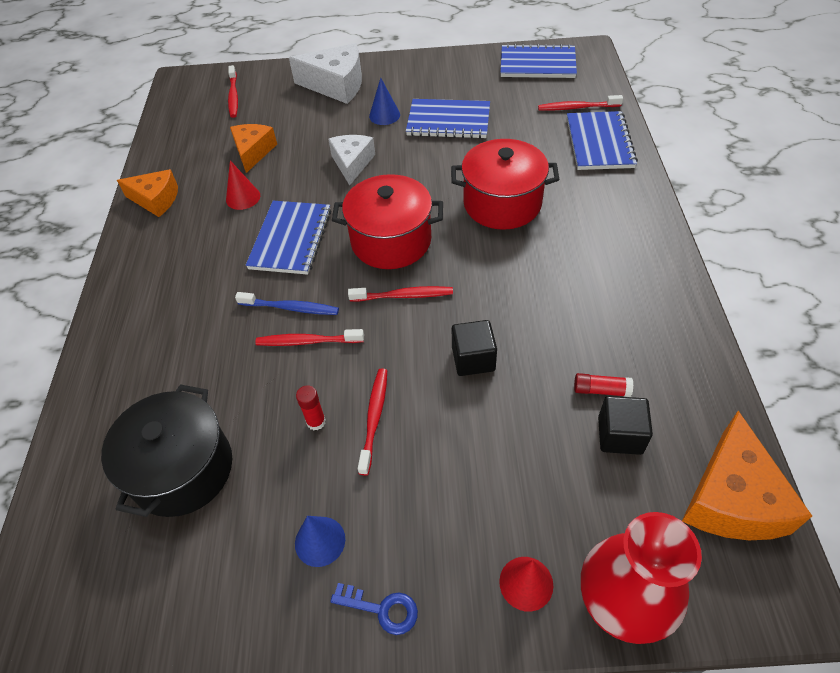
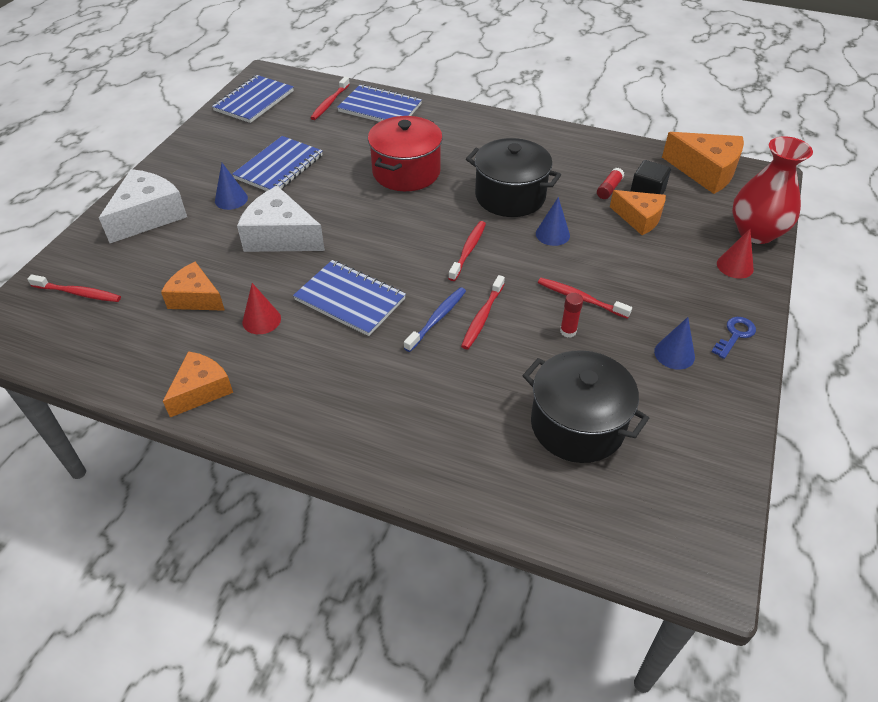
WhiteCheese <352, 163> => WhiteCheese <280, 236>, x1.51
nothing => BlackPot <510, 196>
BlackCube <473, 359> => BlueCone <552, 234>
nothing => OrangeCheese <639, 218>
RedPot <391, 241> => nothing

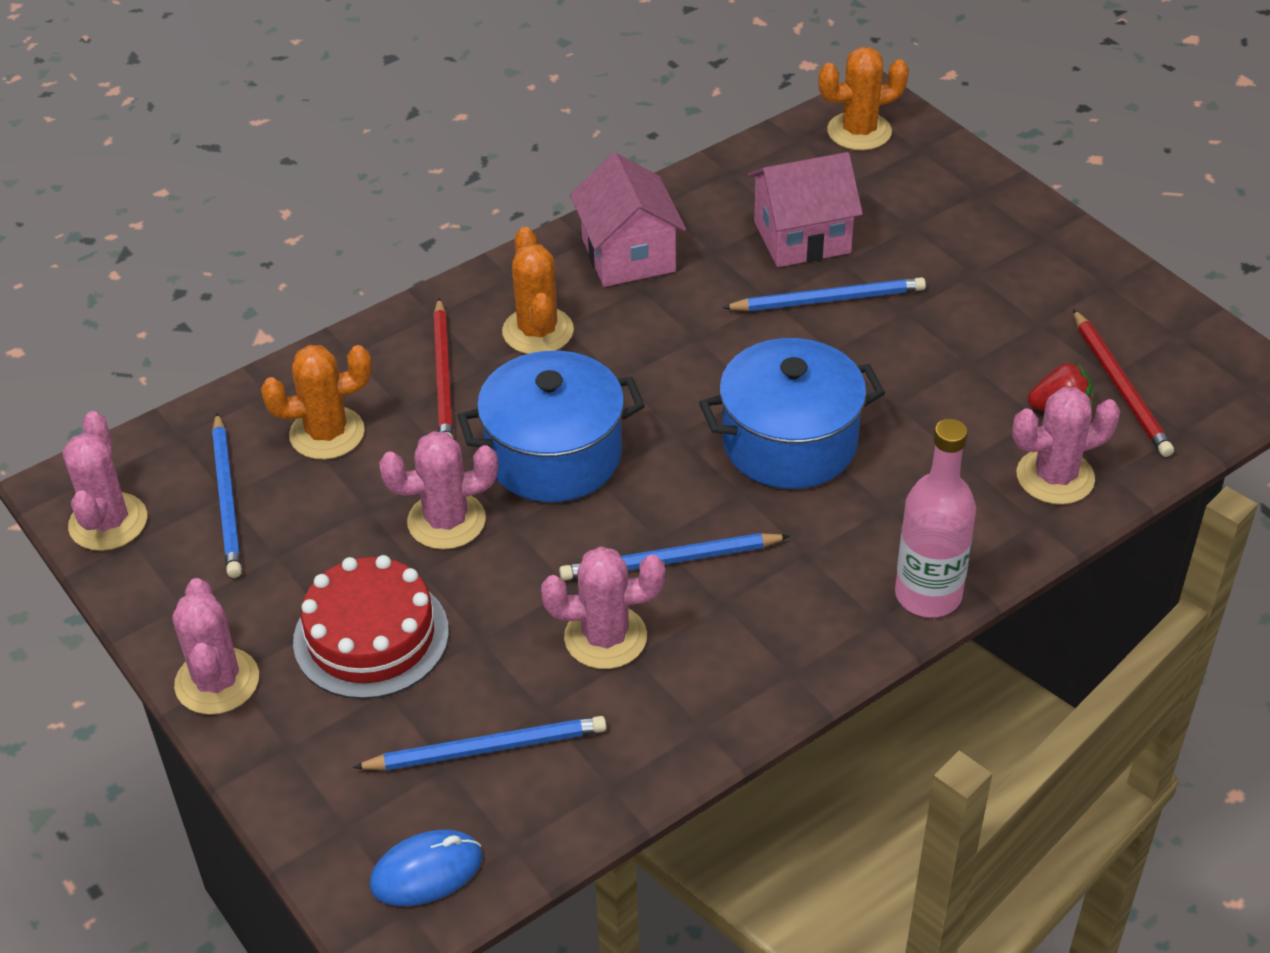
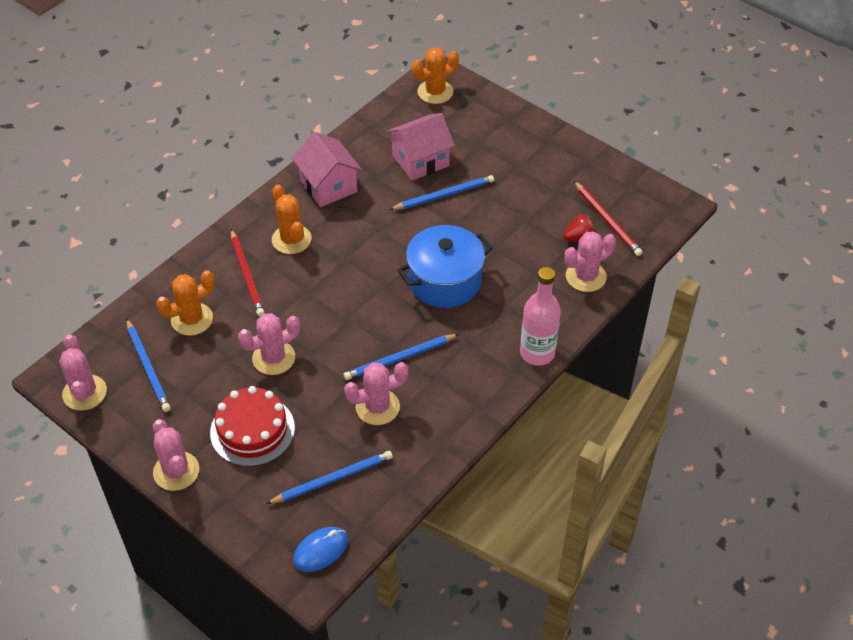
BluePot <554, 456> => nothing

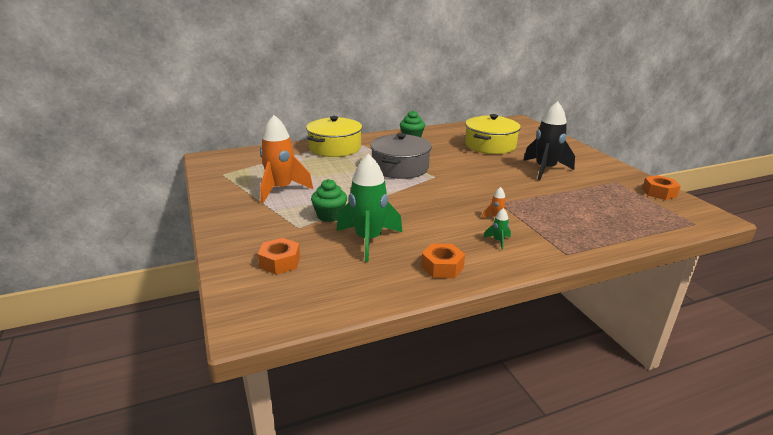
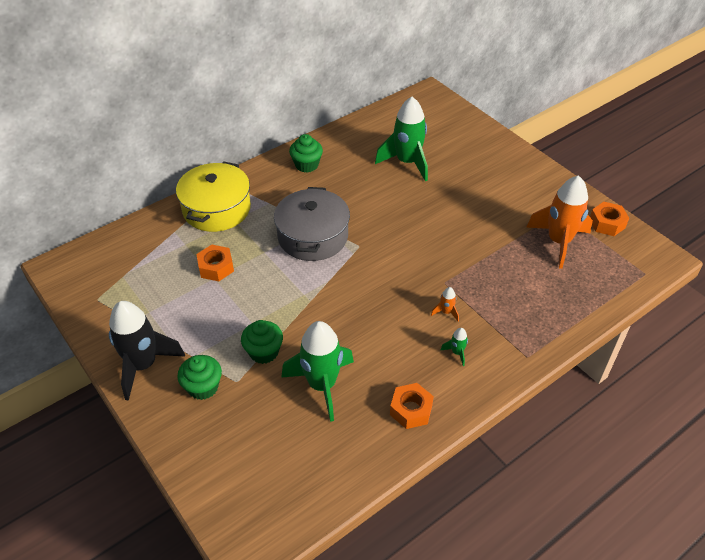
BlackRocket <545, 169> => BlackRocket <143, 365>, move
nothing => GreenCupcake <203, 387>
OrangeNut <280, 262> => OrangeNut <216, 267>, move
YellowPot <490, 145> => GreenRocket <407, 162>
OrangeRocket <281, 190> => OrangeRocket <558, 242>, move

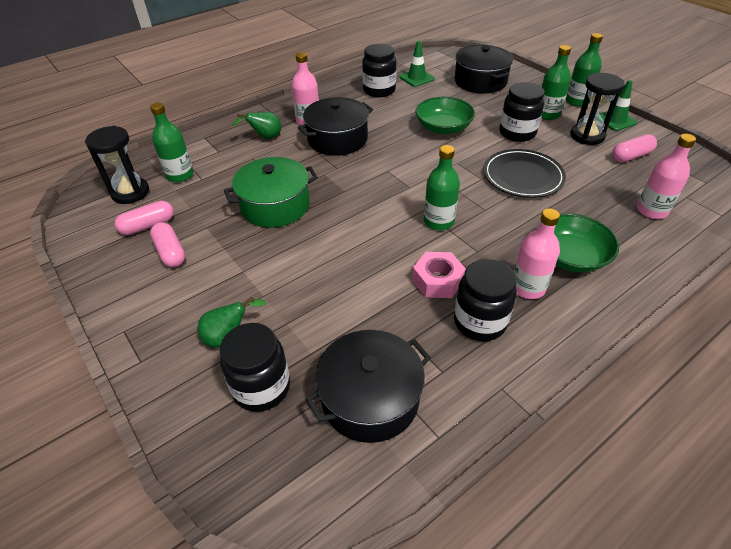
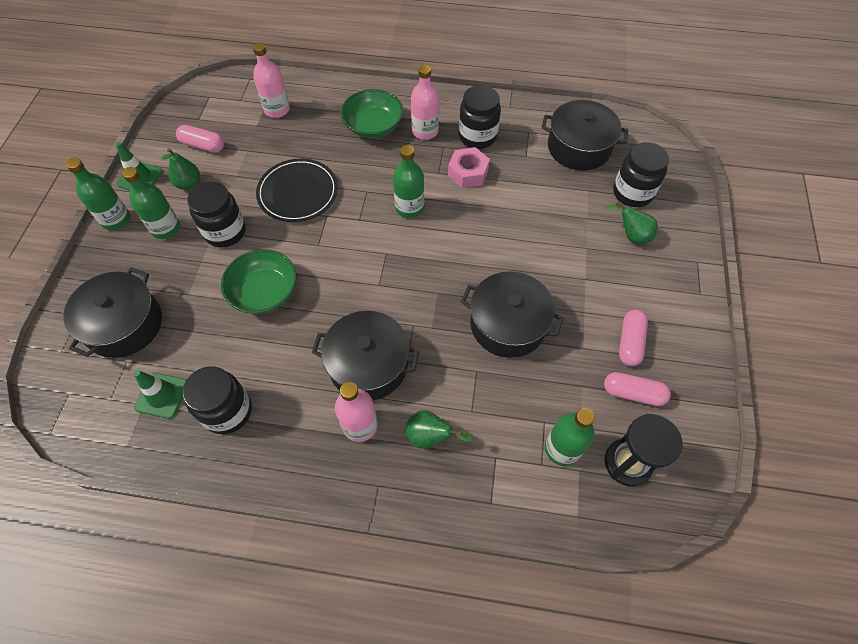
BlackHourglass <587, 136> => GreenPear <189, 184>
GreenPot <275, 205> => BlackPot <508, 324>

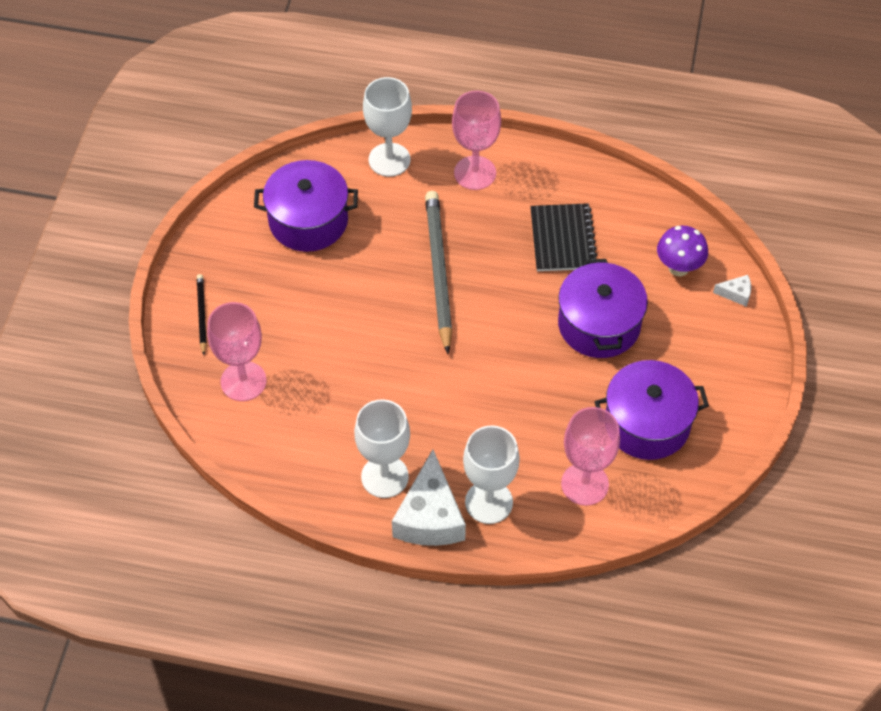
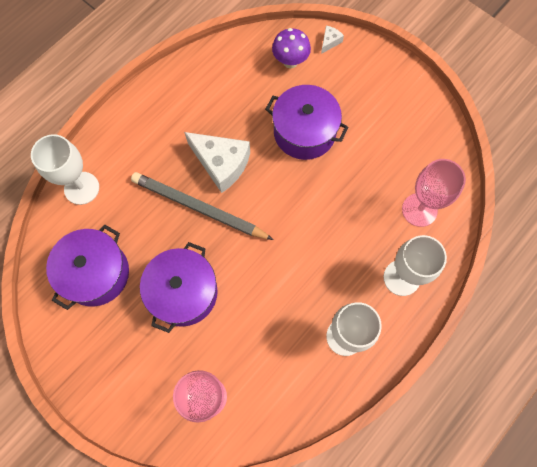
PurplePot <647, 423> => PurplePot <183, 292>, move
WhiteCheese <430, 516> => WhiteCheese <221, 164>, move
BlackPencil <202, 315> => nothing
PinkGoblet <475, 173> => nothing
BlackNotebook <562, 239> => nothing

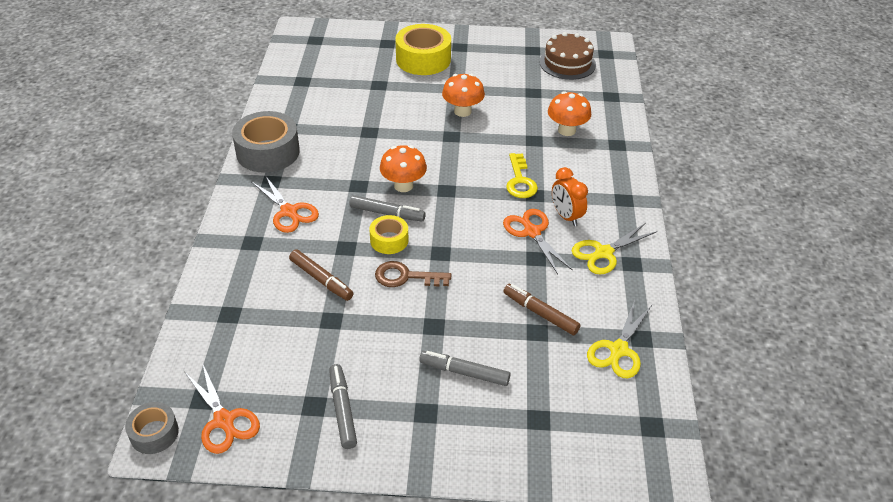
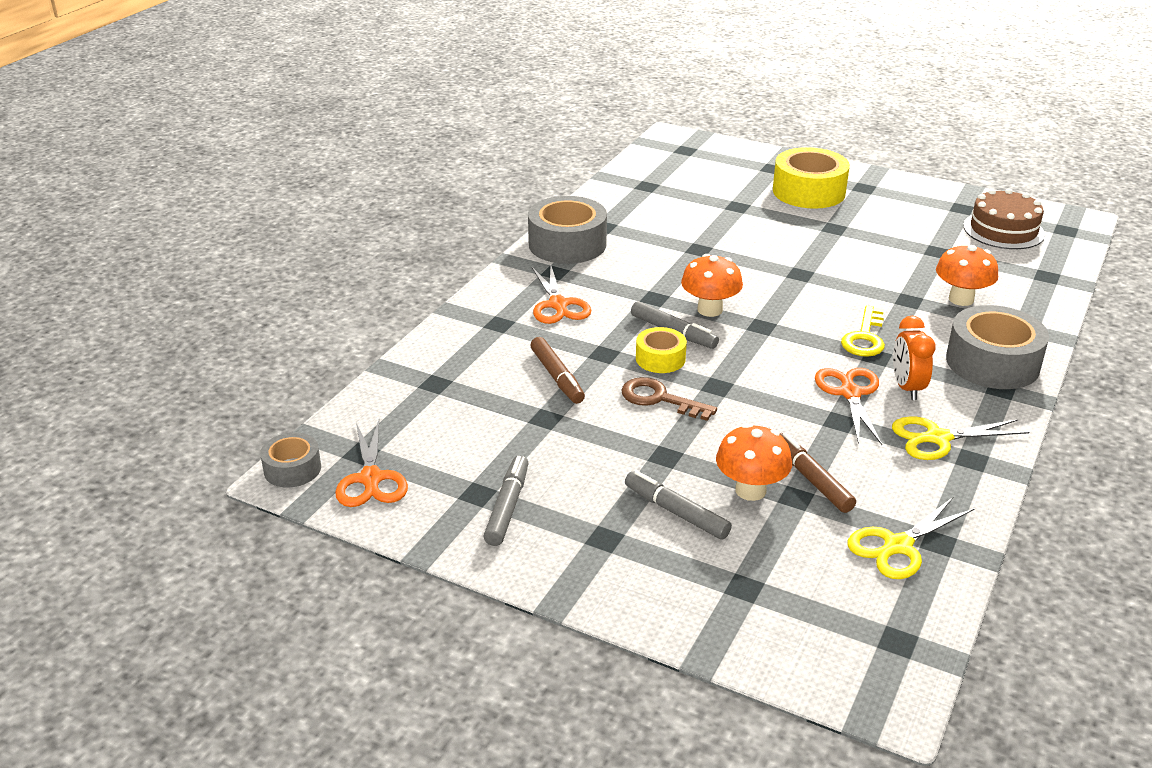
OrangeMushroom <462, 111> => OrangeMushroom <750, 490>, move
nothing => GreyTape <992, 363>

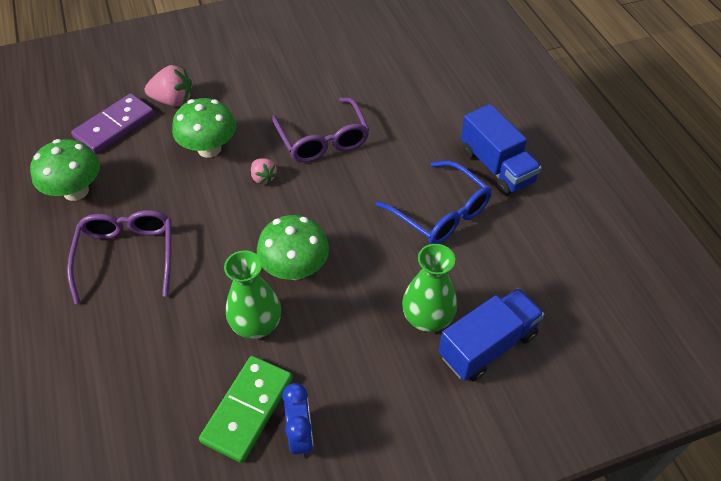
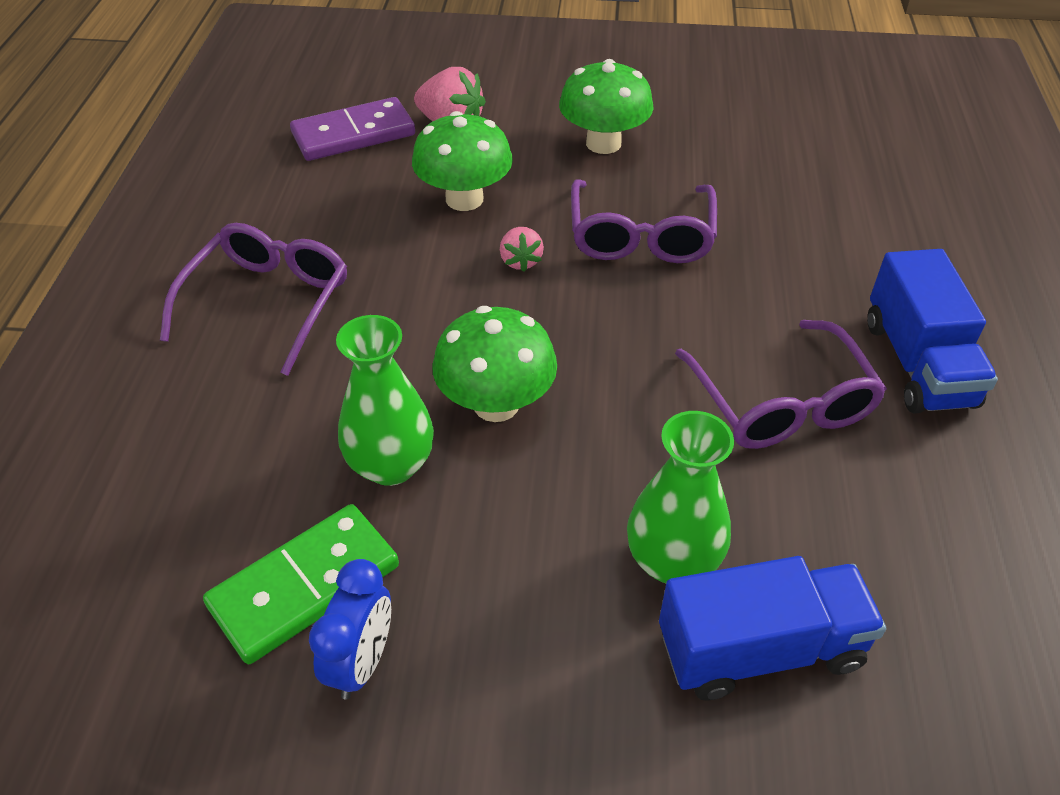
GreenMushroom <76, 191> => GreenMushroom <603, 143>, move
BlueGlasses <441, 213> => PurpleGlasses <781, 403>

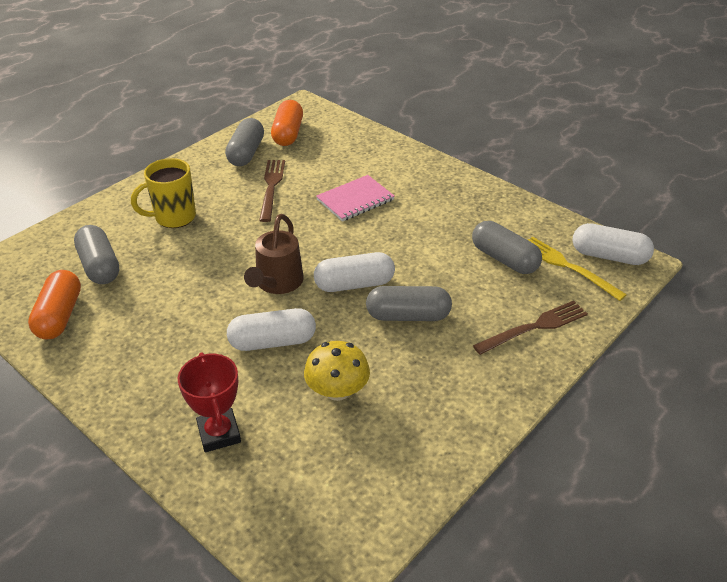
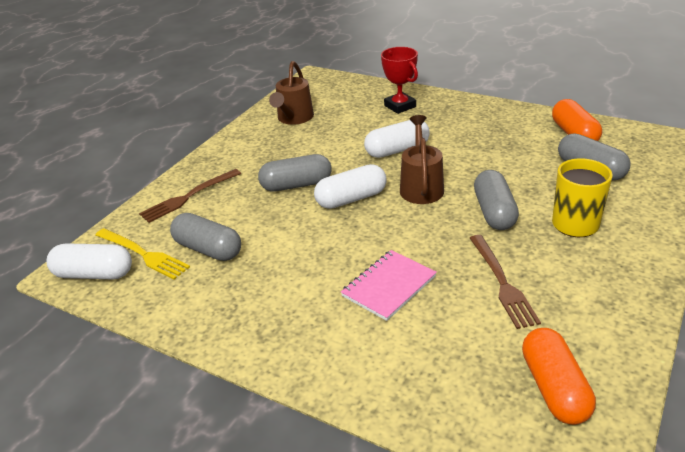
nothing => BrownWateringCan <294, 119>
GreyCapsule <246, 153> => GreyCapsule <494, 212>, move
YellowMushroom <337, 390> => nothing

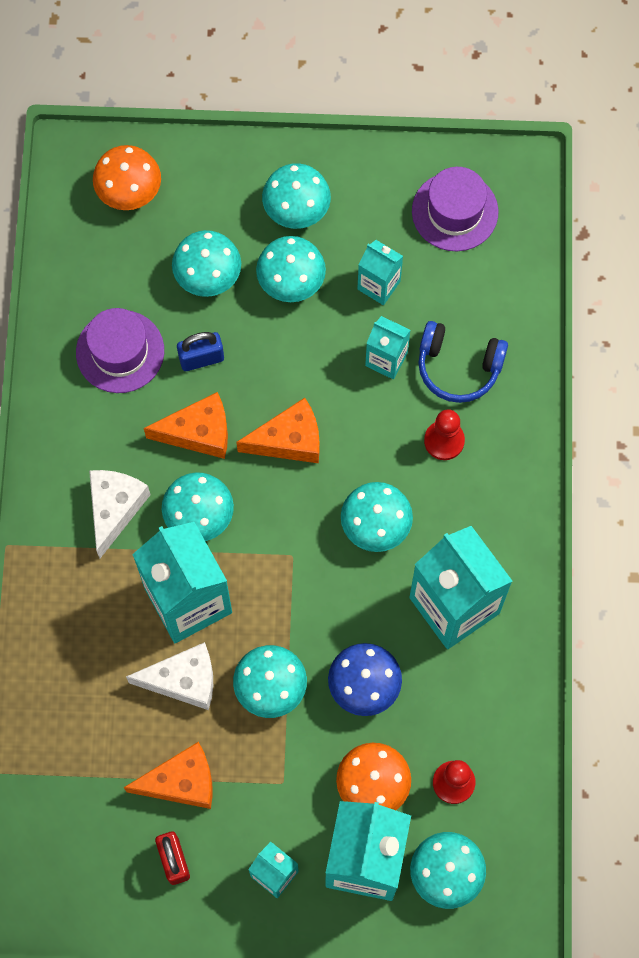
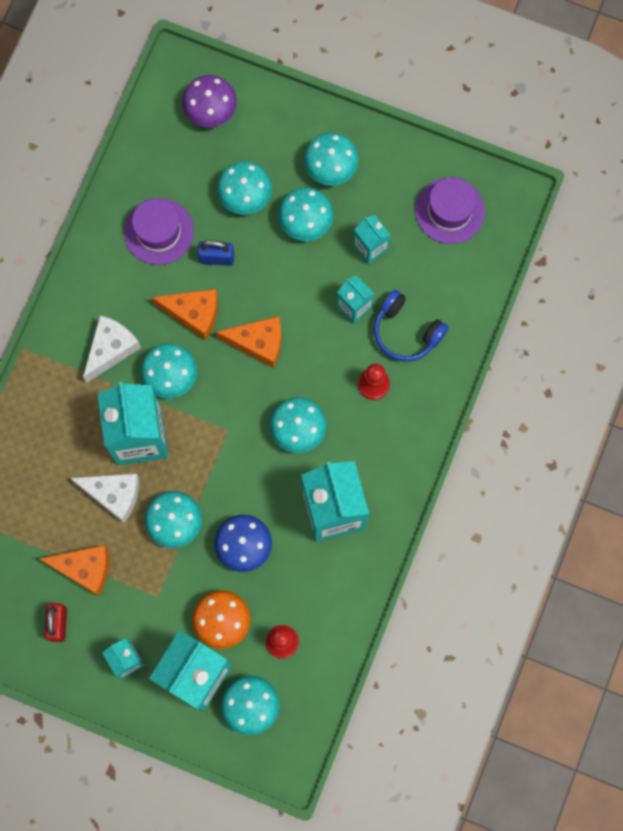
OrangeMushroom <129, 191> => PurpleMushroom <211, 111>

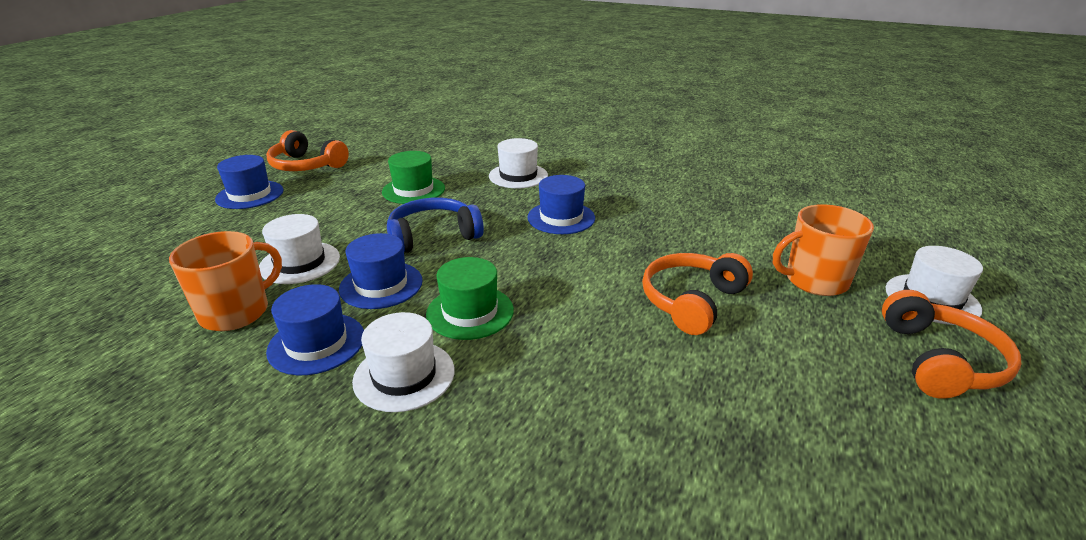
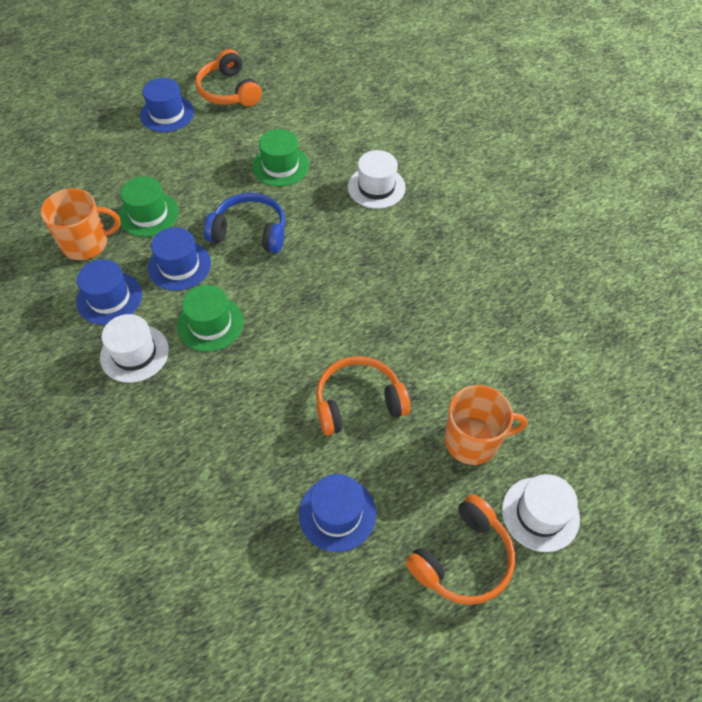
WhiteHat <300, 262> => GreenHat <148, 214>
BlueHat <561, 218> => BlueHat <337, 513>, move
OrangeMug <815, 280> => OrangeMug <473, 440>, 150 degrees clockwise

